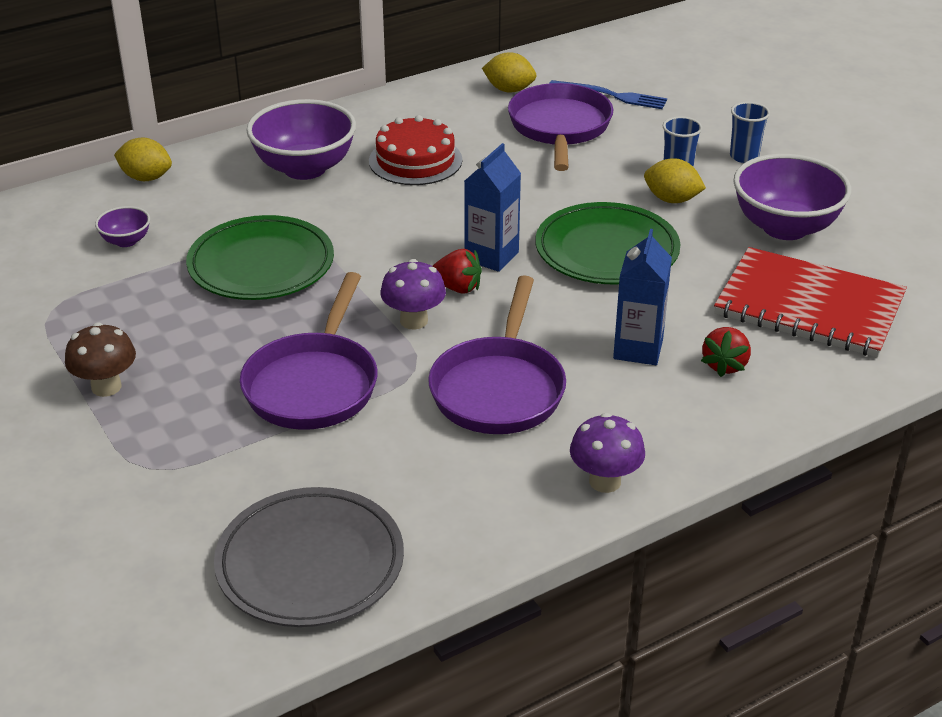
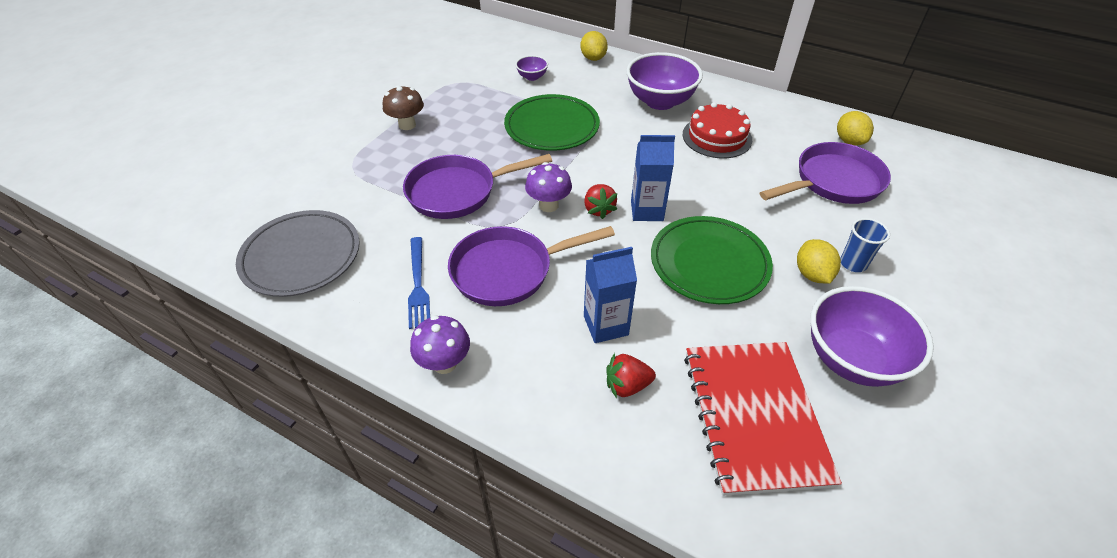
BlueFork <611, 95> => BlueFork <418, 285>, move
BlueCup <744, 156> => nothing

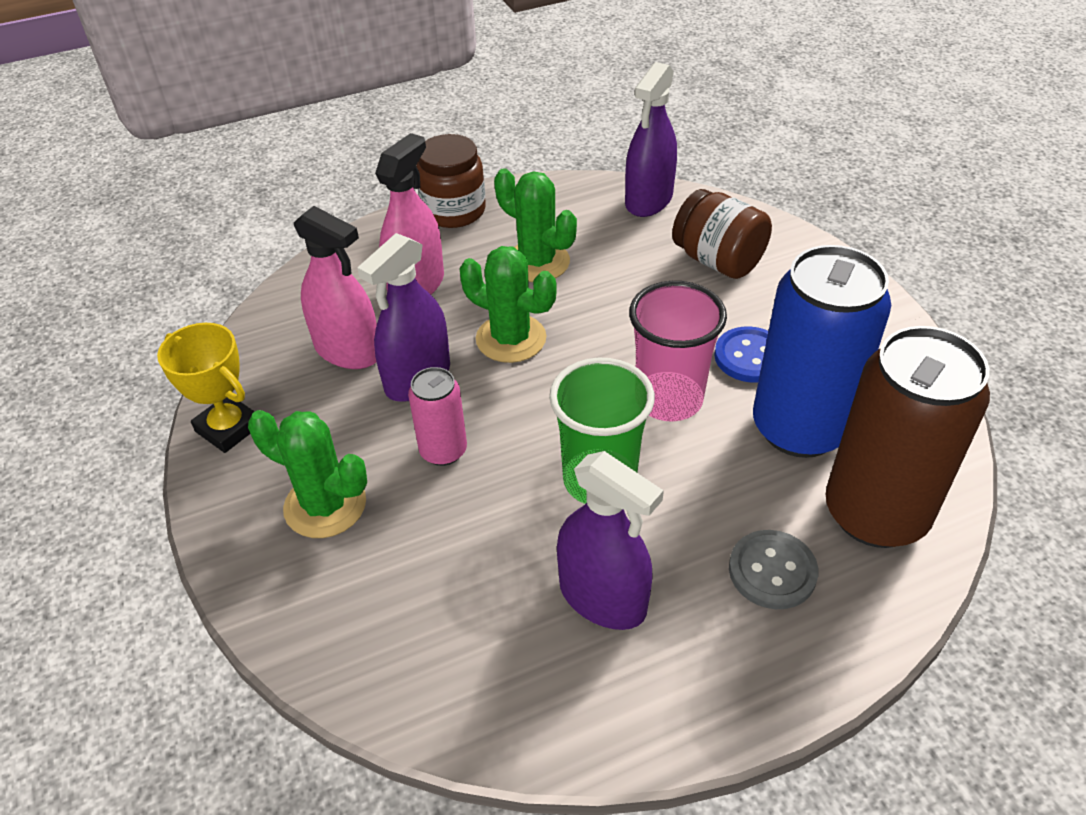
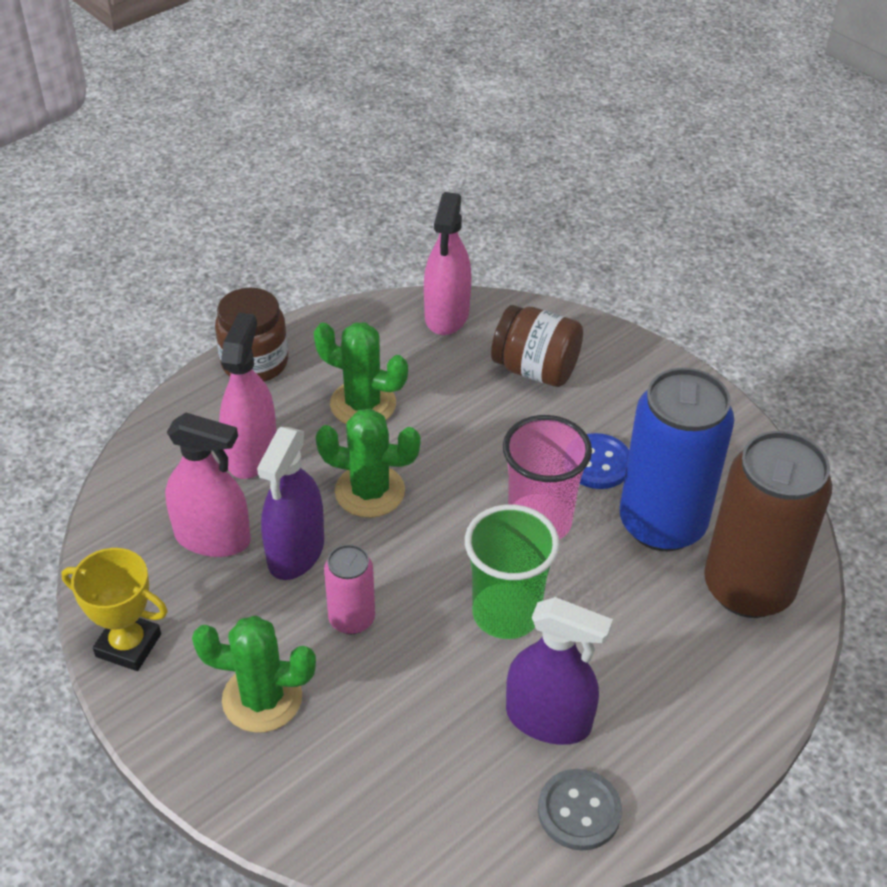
PurpleSprayBottle <649, 200> => PinkSprayBottle <447, 315>
GreyButton <772, 571> => GreyButton <579, 811>, move

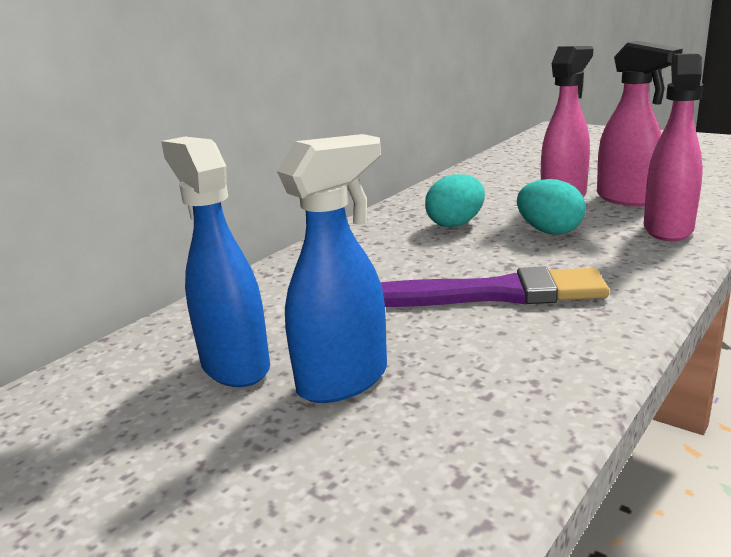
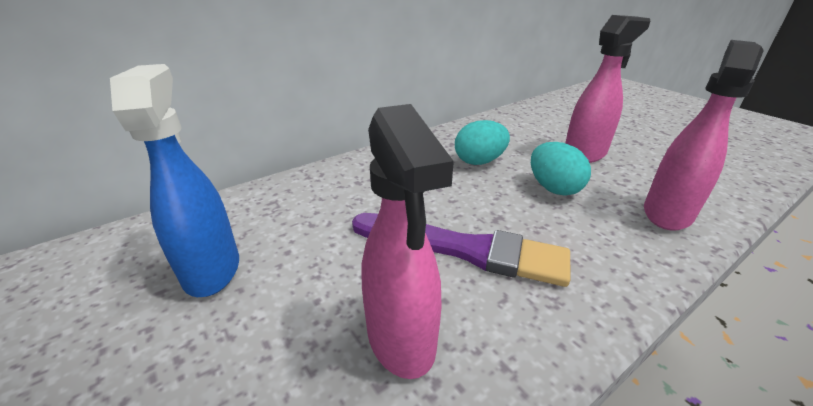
PinkSprayBottle <627, 199> => PinkSprayBottle <401, 339>, move
BlueSprayBottle <344, 380> => nothing

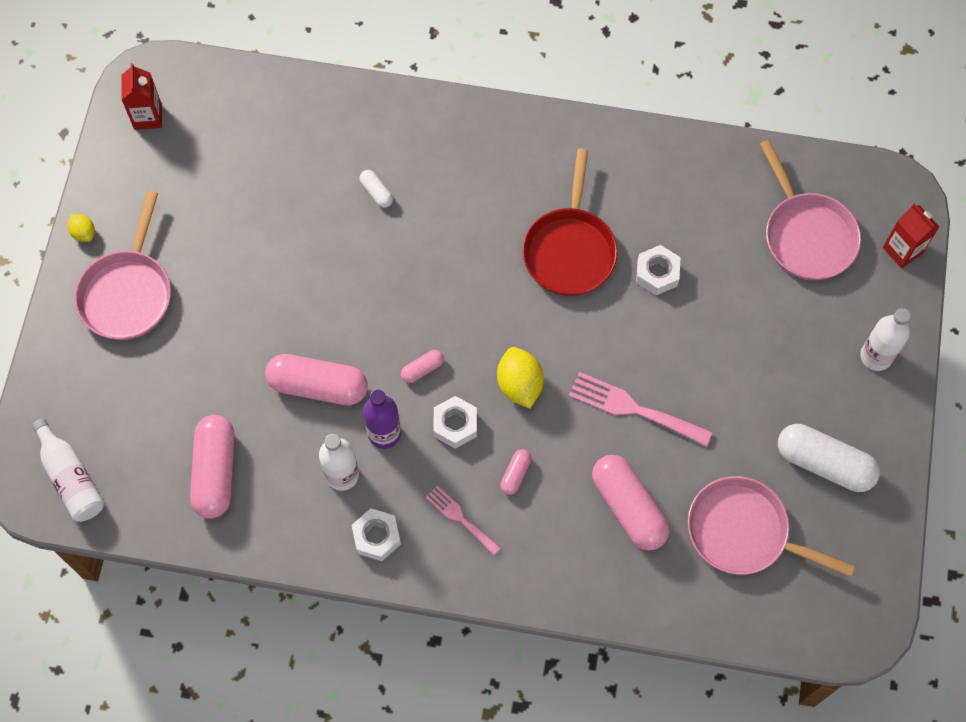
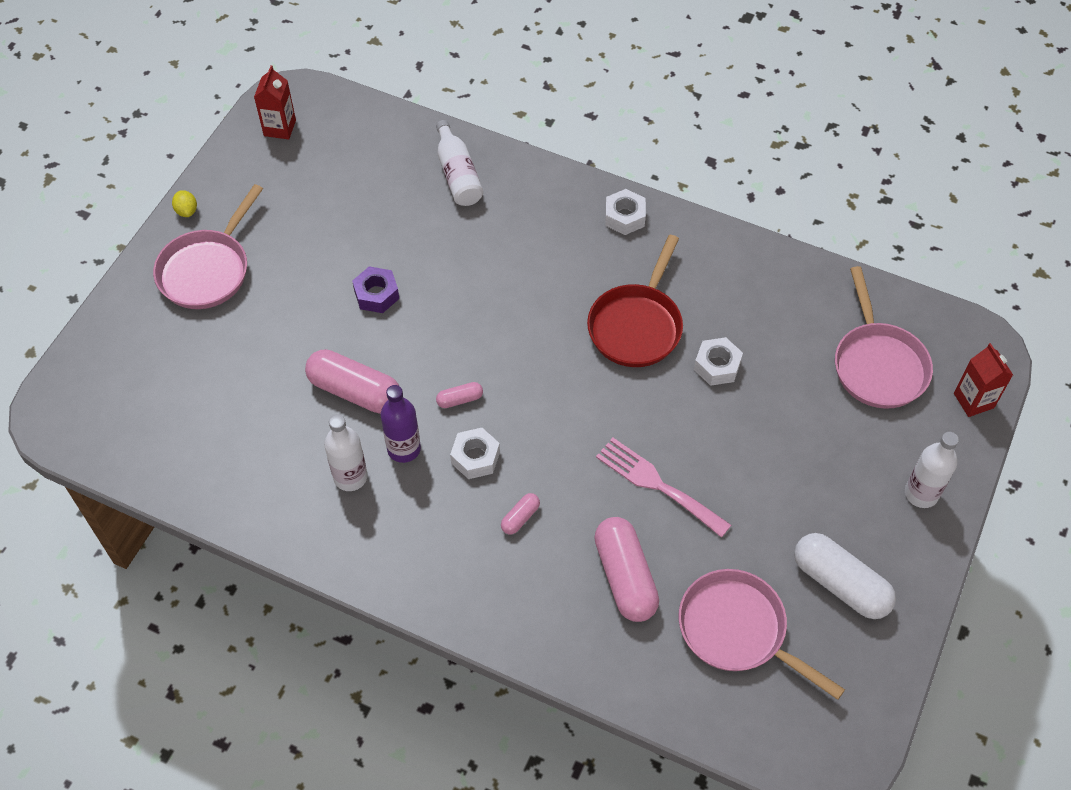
nothing => PurpleNut <376, 294>
WhiteBottle <71, 478> => WhiteBottle <458, 174>, move
WhiteNut <376, 537> => WhiteNut <624, 217>, move
PinkCapsule <215, 472> => nothing
WhiteCapsule <376, 192> => nothing
PinkFork <460, 518> => nothing
YellowLemon <519, 385> => nothing

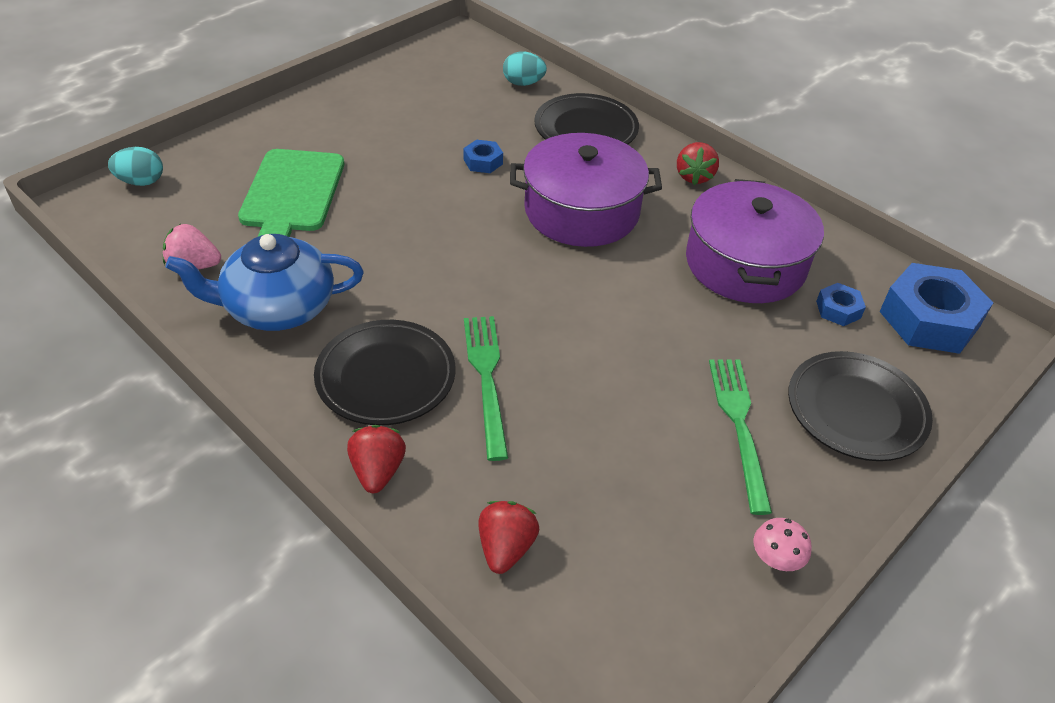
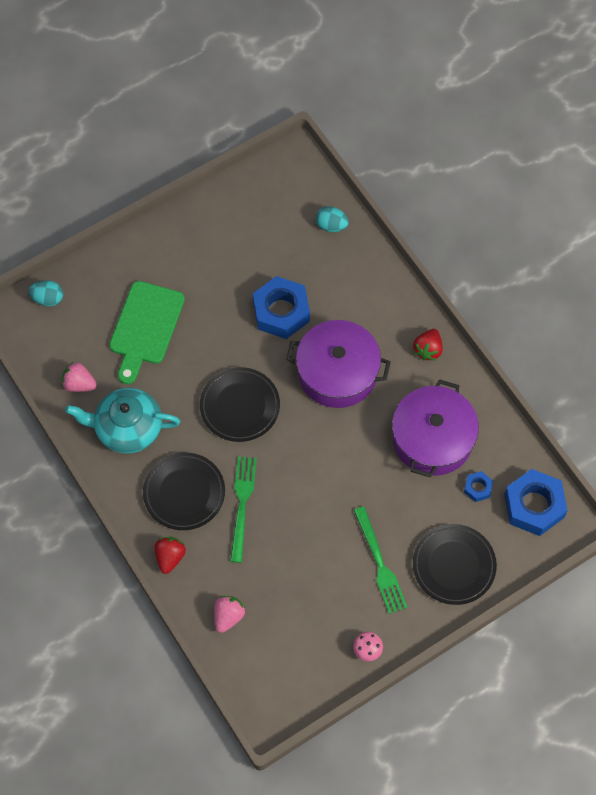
BlueTeapot <278, 307> => TurquoiseTeapot <127, 428>
BlackPlate <586, 129> => BlackPlate <240, 406>, move
RedStrawberry <506, 548> => PinkStrawberry <228, 616>
BlueNut <483, 162> => BlueNut <281, 312>, x2.12
GreenFork <739, 425> => GreenFork <380, 564>, 150 degrees clockwise

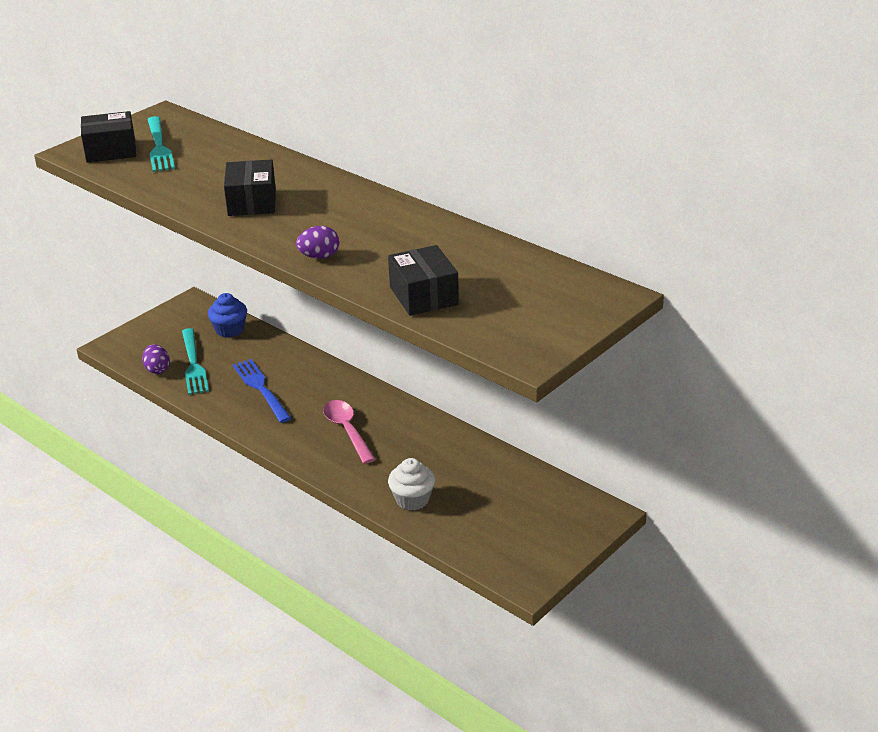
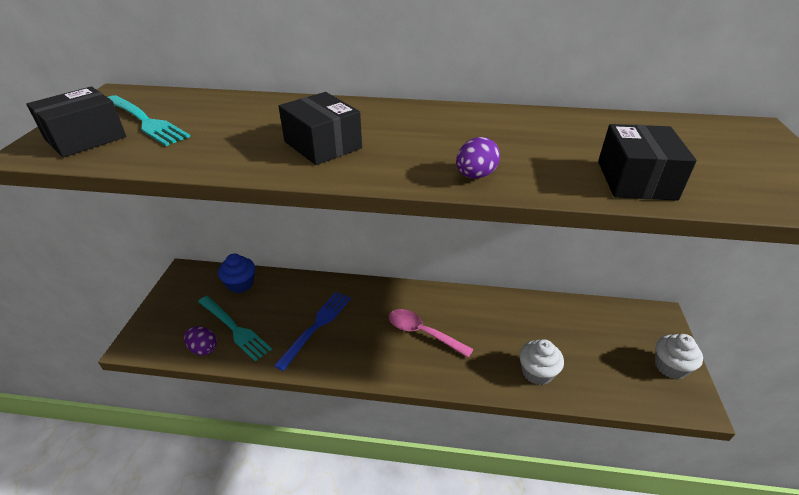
BlueFork <261, 389> => BlueFork <316, 326>, 90 degrees clockwise
BlackBox <424, 296> => BlackBox <636, 180>, 60 degrees clockwise
nothing => WhiteCupcake <670, 366>

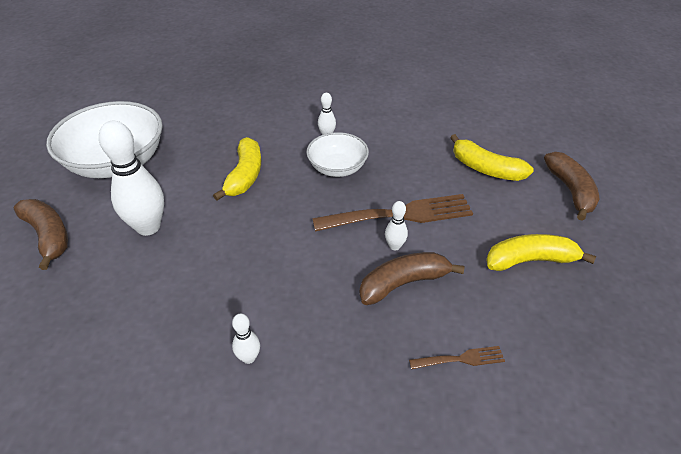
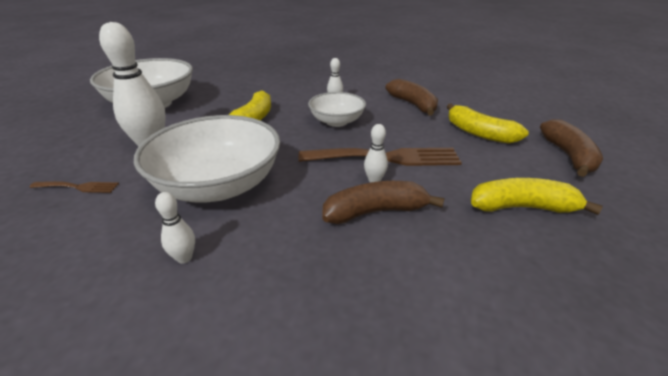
BrownFork <461, 359> => BrownFork <78, 187>, move
nothing => WhiteBowl <218, 185>
BrownBanana <48, 236> => BrownBanana <413, 104>, move

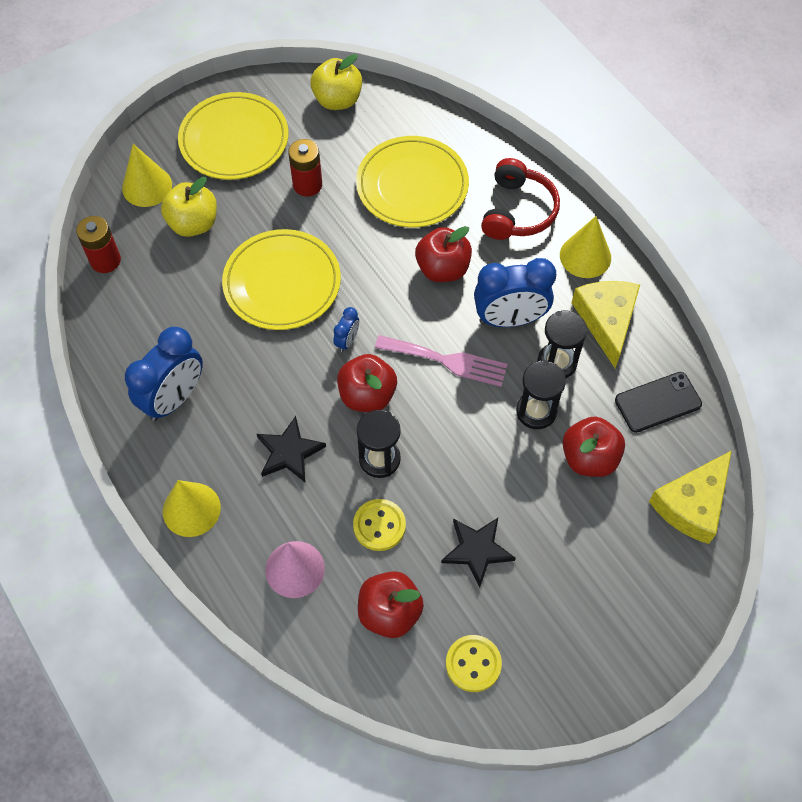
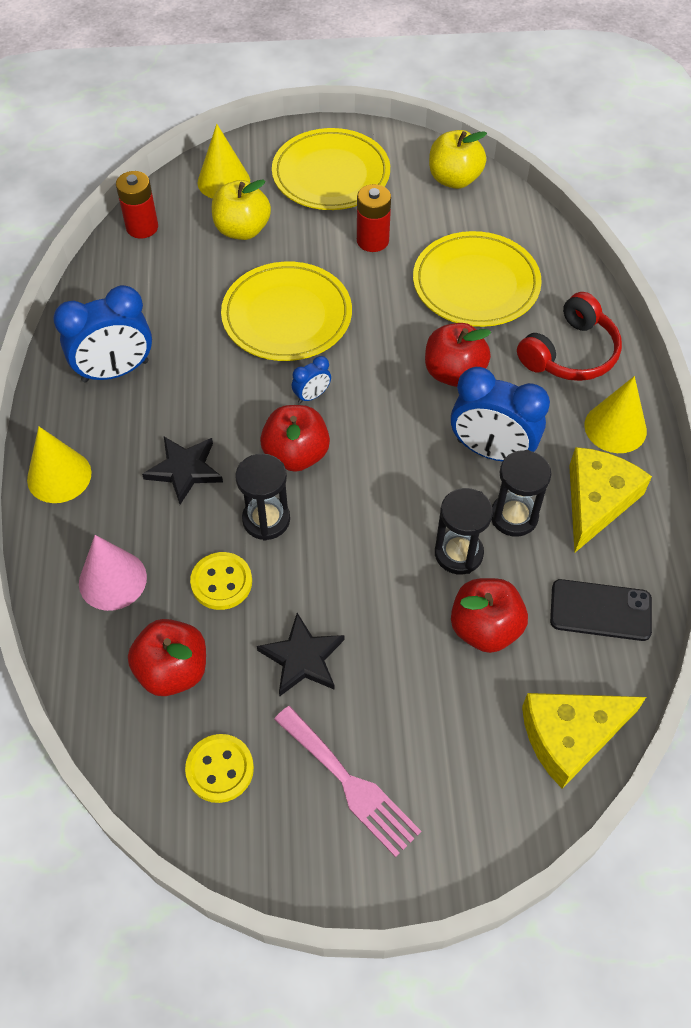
PinkFork <447, 361> => PinkFork <350, 784>, move

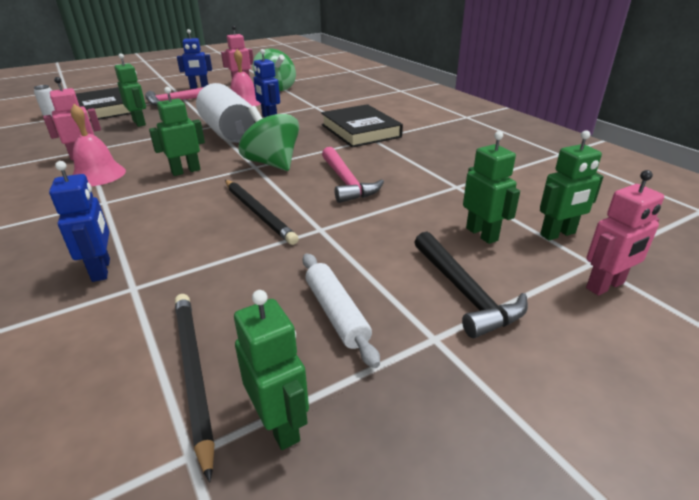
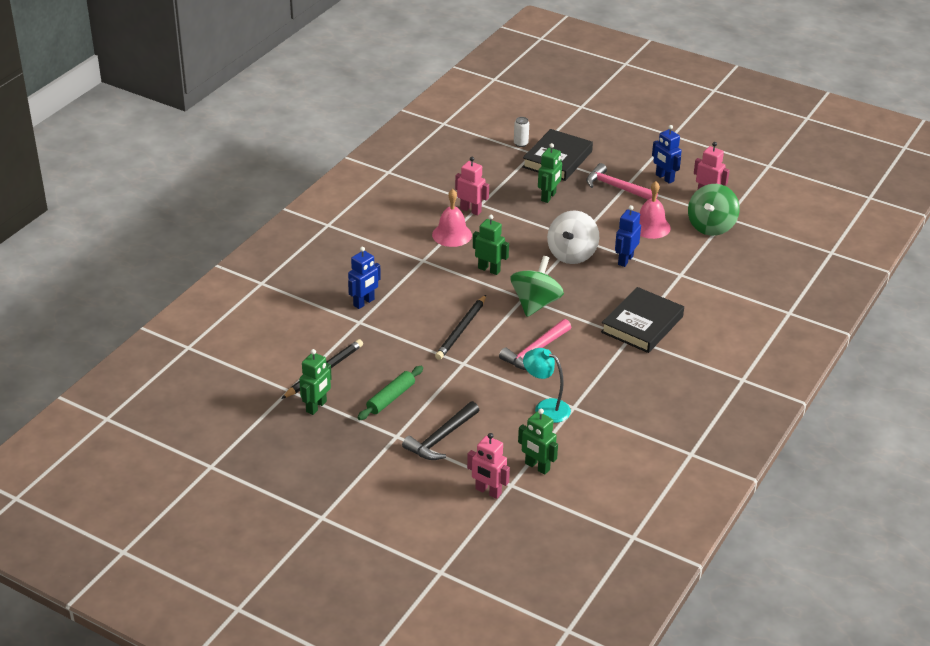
WhiteRollingPin <336, 313> => GreenRollingPin <390, 398>
nothing => TurquoiseLamp <545, 408>
WhiteCan <229, 133> => WhiteSpinningTop <572, 254>
GreenRobot <482, 234> => nothing

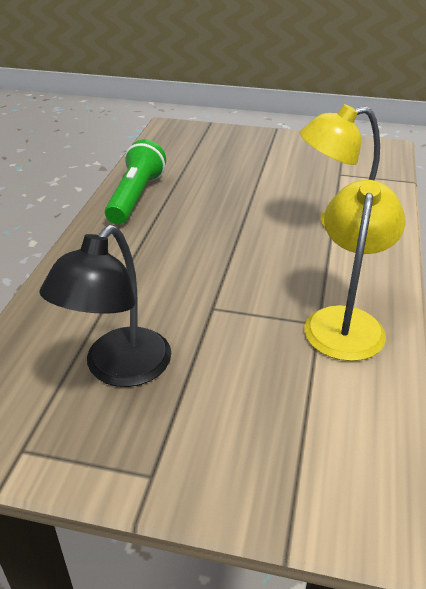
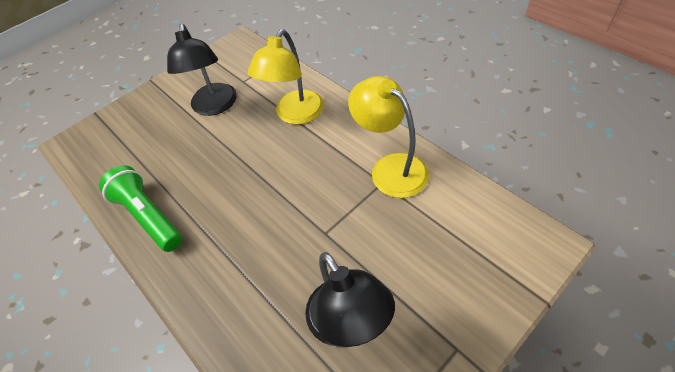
nothing => BlackLamp <214, 106>

